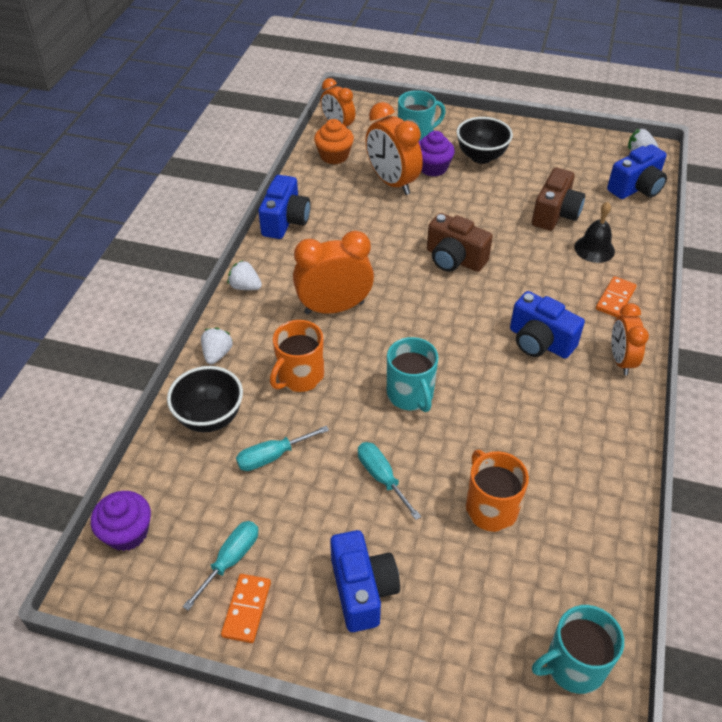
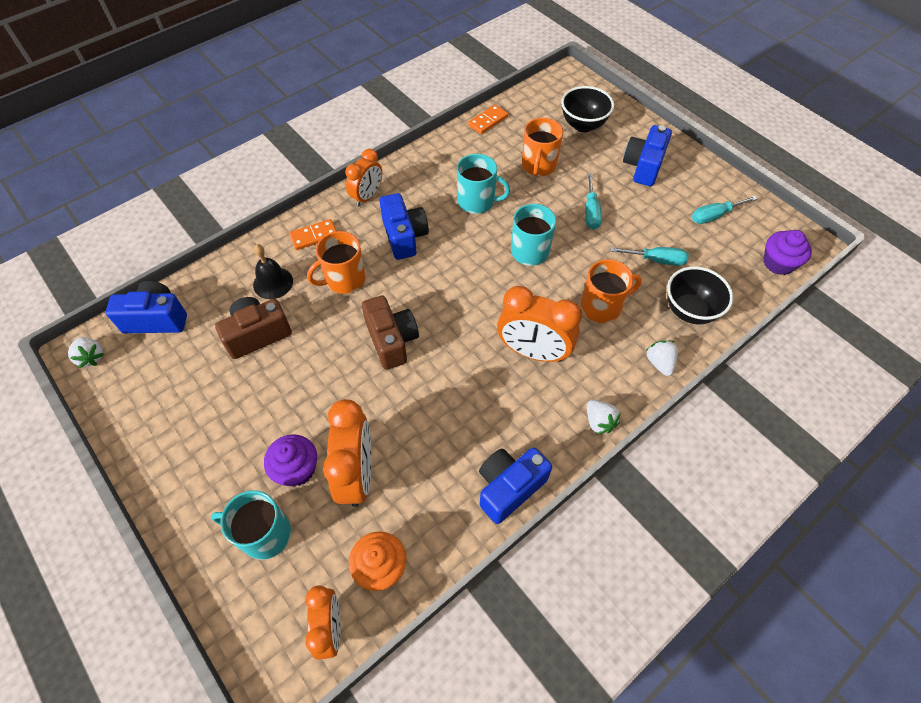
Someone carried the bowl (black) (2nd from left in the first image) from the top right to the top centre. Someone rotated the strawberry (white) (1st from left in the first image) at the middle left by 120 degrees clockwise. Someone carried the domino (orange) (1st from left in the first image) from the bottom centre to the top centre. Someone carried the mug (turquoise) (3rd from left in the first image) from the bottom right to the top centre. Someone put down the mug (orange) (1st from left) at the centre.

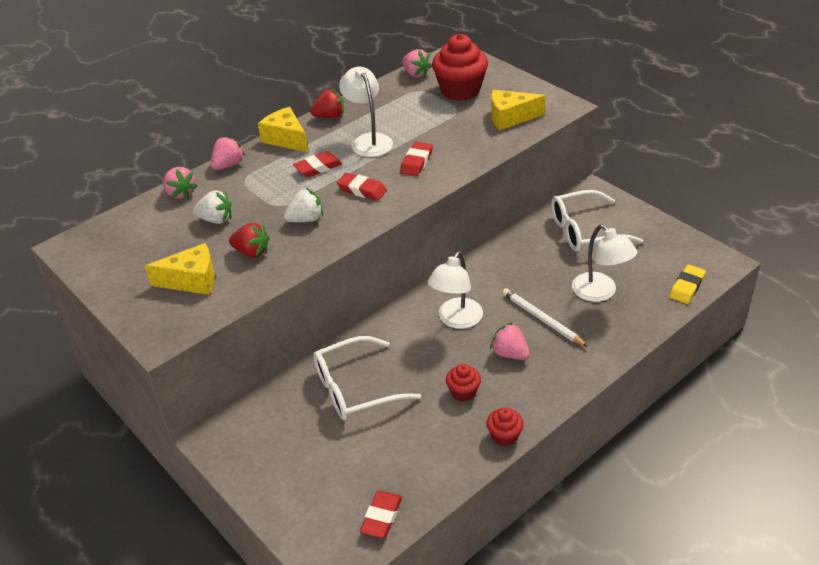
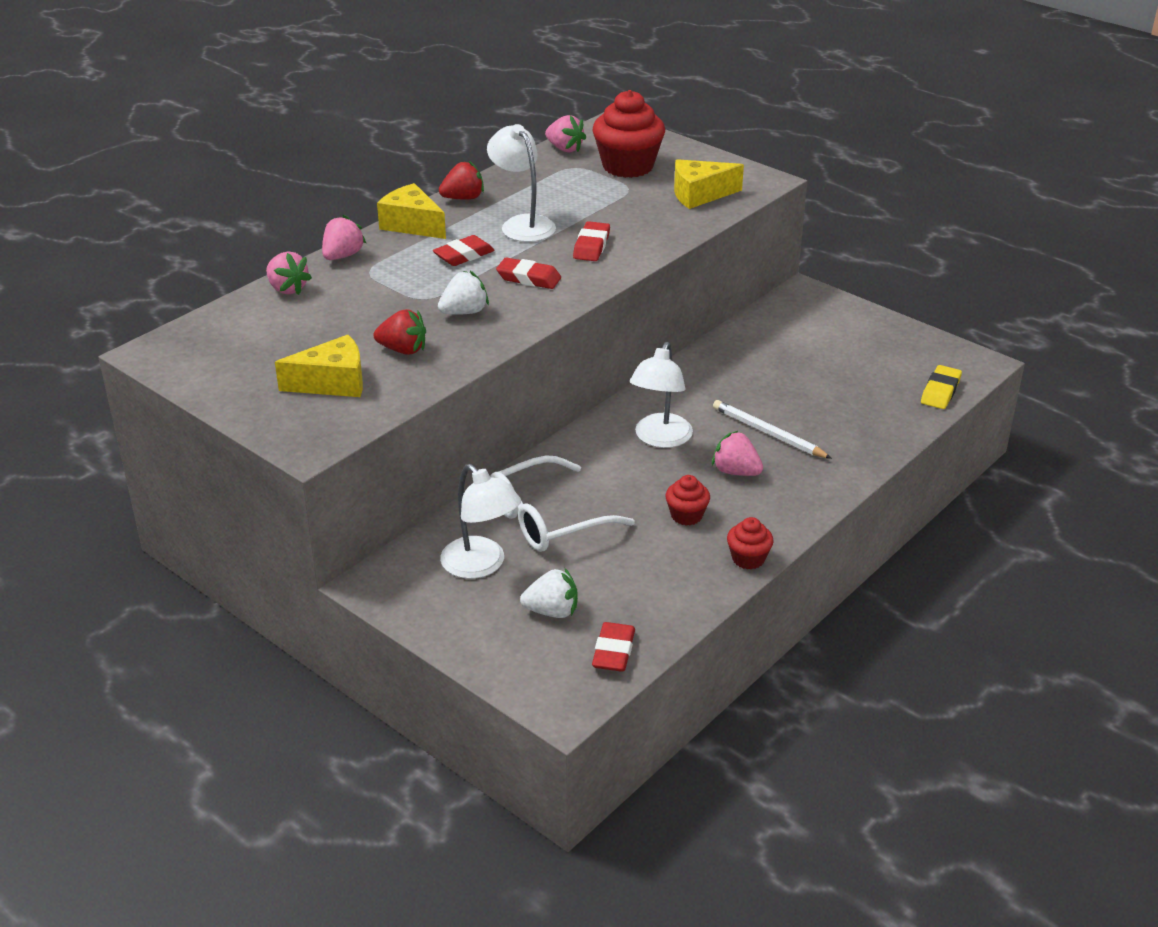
Someone carried the strawberry (white) (1st from left in the first image) from the middle left to the centre. Someone took away the glasses (white) (2nd from left) at the middle right. Someone carried the lamp (white) (3rd from left in the first image) from the middle right to the centre.

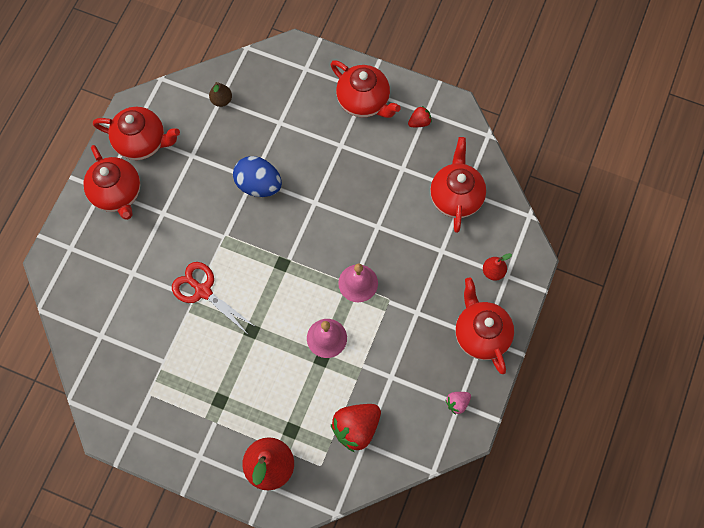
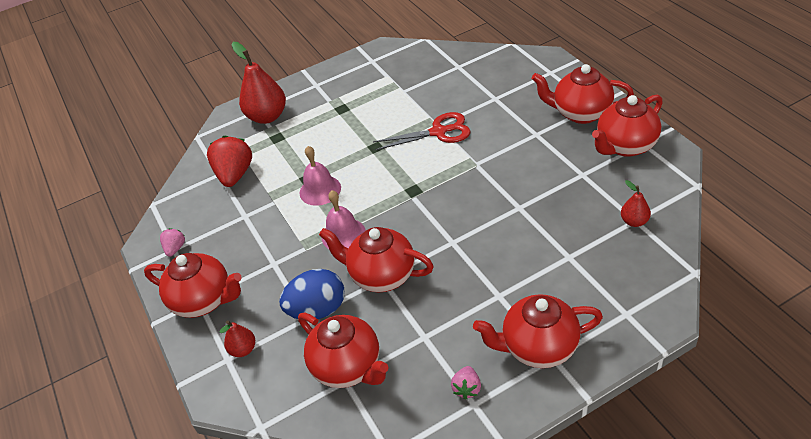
Someone repainted the pear (brown) at the top left, which became the pear (red) (3rd from left) at the middle right. Someone repainted the strawberry (red) (2nd from left) at the top centre, which became the strawberry (pink) (2nd from left) at the bottom centre. Someone carried the egg (blue) from the centre to the bottom centre. Someone put down the teapot (red) (3rd from left) at the centre.

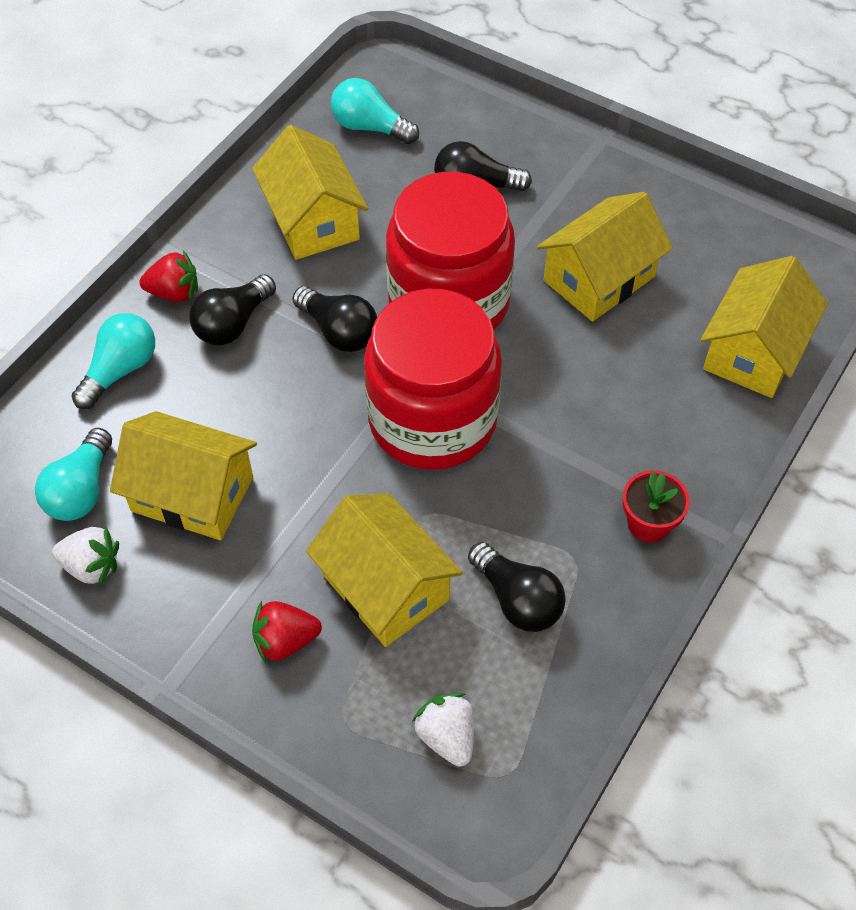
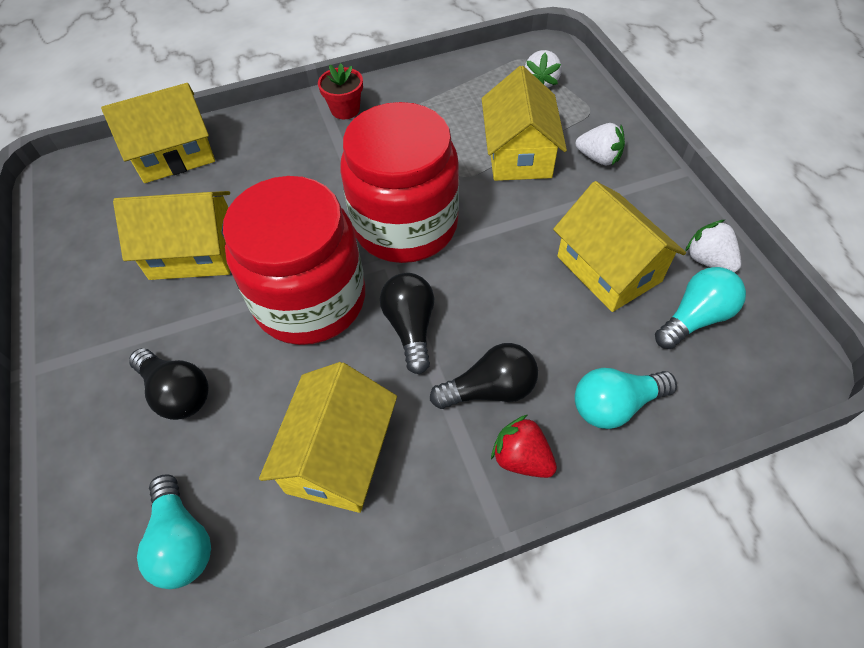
Someone took away the light bulb (black) (4th from left) at the centre. Someone repainted the strawberry (red) (2nd from left) at the bottom centre, which became the strawberry (white) (2nd from left) at the top right.

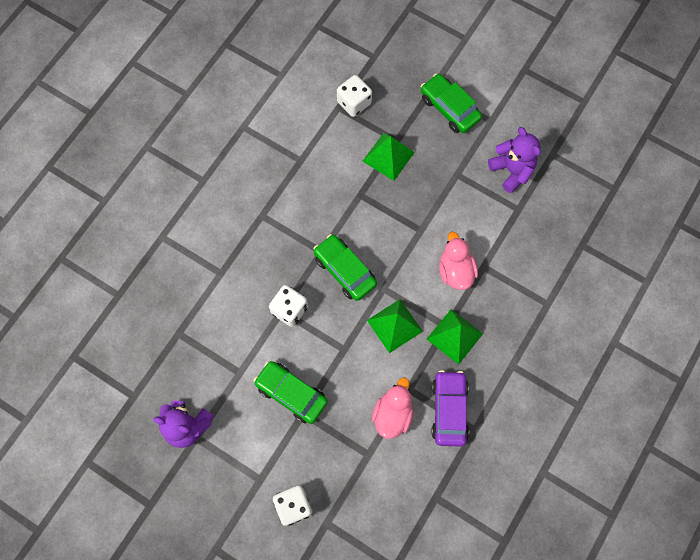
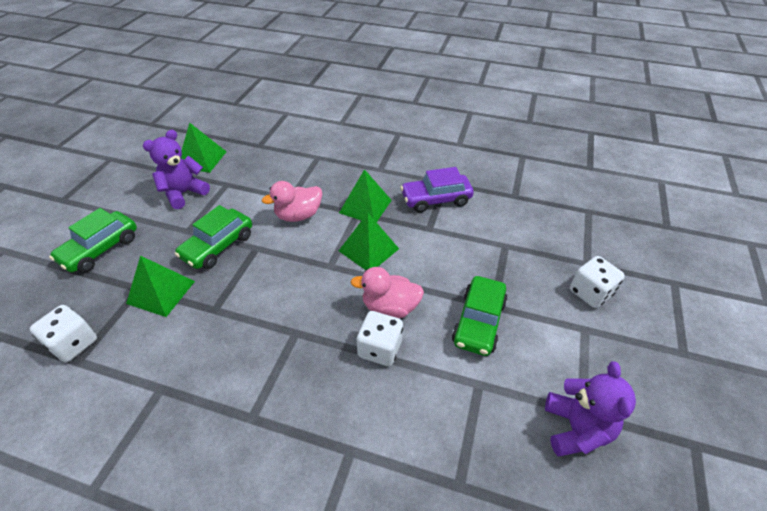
Someone carried the car (green) (2nd from left) from the centre to the middle left. Someone carried the duck (pink) (1st from left in the first image) from the bottom centre to the centre. Someone put down the pyramid (green) (2nd from left) at the top left.

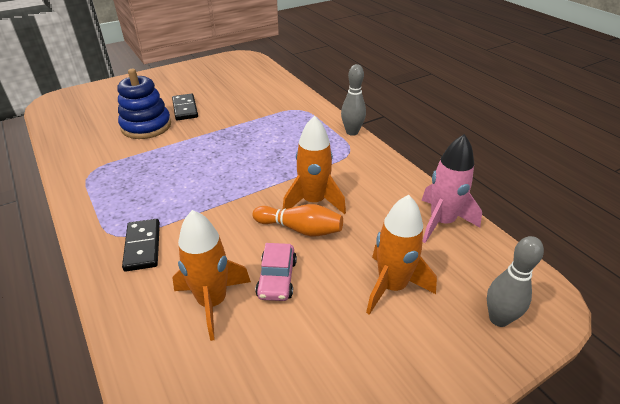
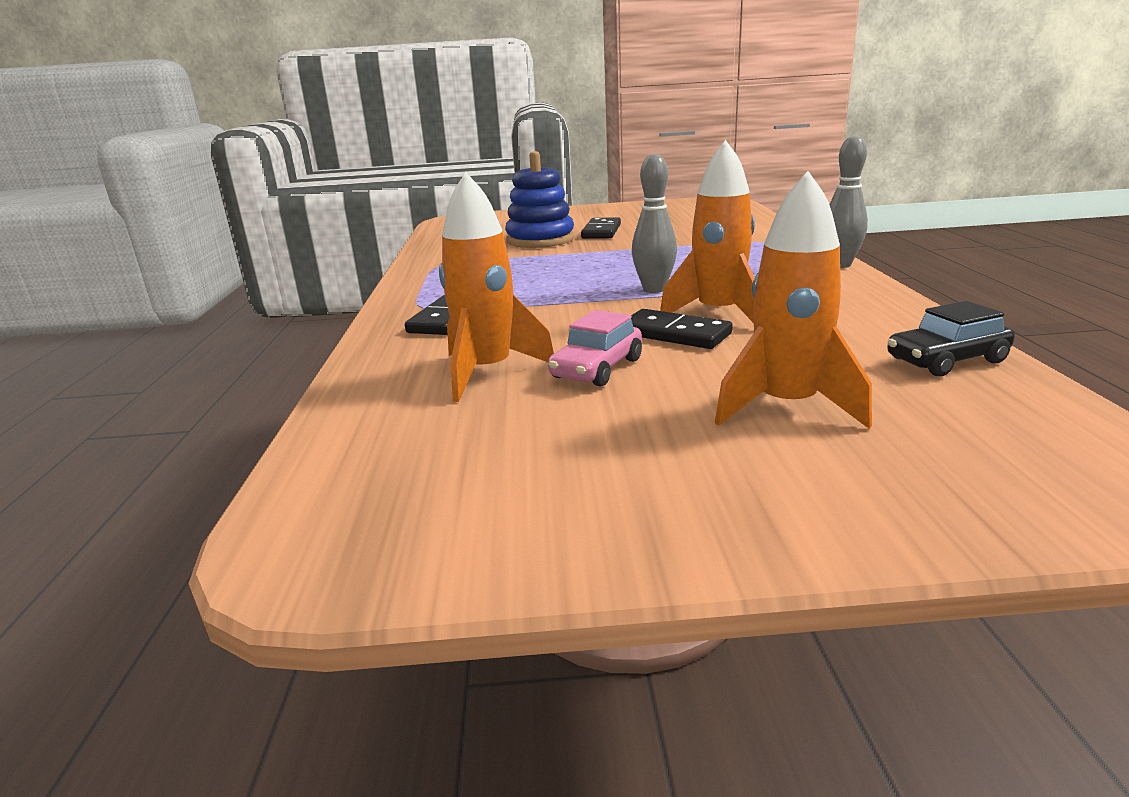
Someone swapped the rocket (pink) at the middle right for the car (black) at the middle right. Someone swapped the bowling pin (orange) at the centre for the domino (black) (3rd from left) at the centre. Someone carried the bowling pin (grey) (2nd from left in the first image) from the bottom right to the top centre.

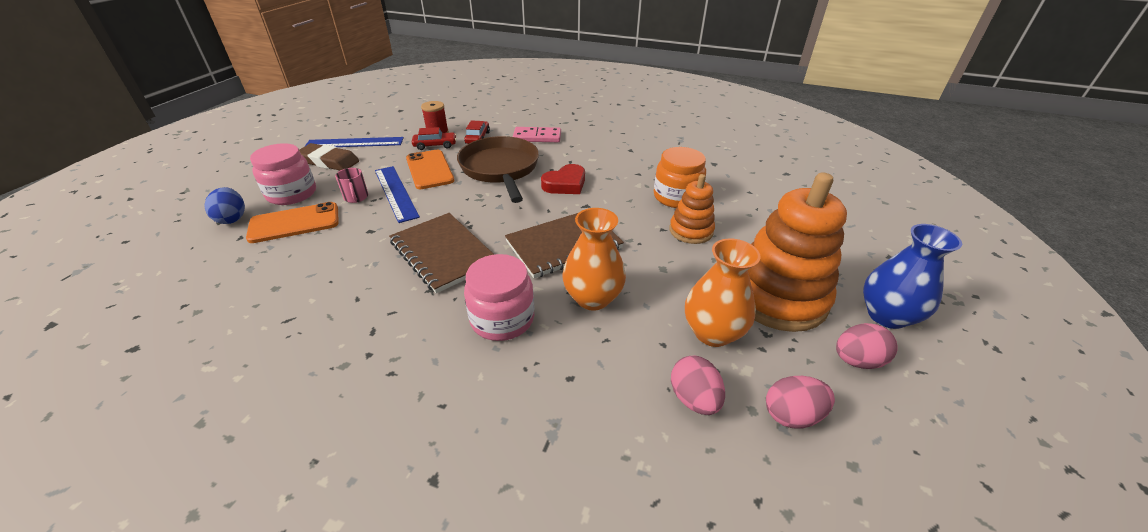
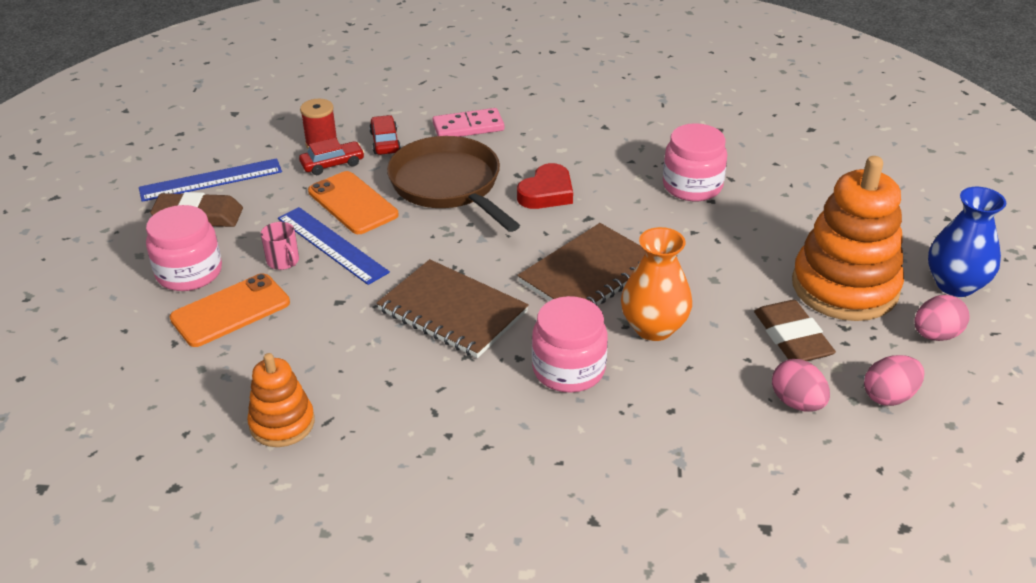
Someone repainted the jar (orange) at the top centre, which became the jar (pink) (3rd from left) at the top right. Someone carried the stacking toy (orange) (1st from left) from the centre to the bottom left. Someone took away the egg (blue) at the middle left. Someone swapped the vase (orange) (2nd from left) at the centre for the eraser (brown) (2nd from left) at the middle right.

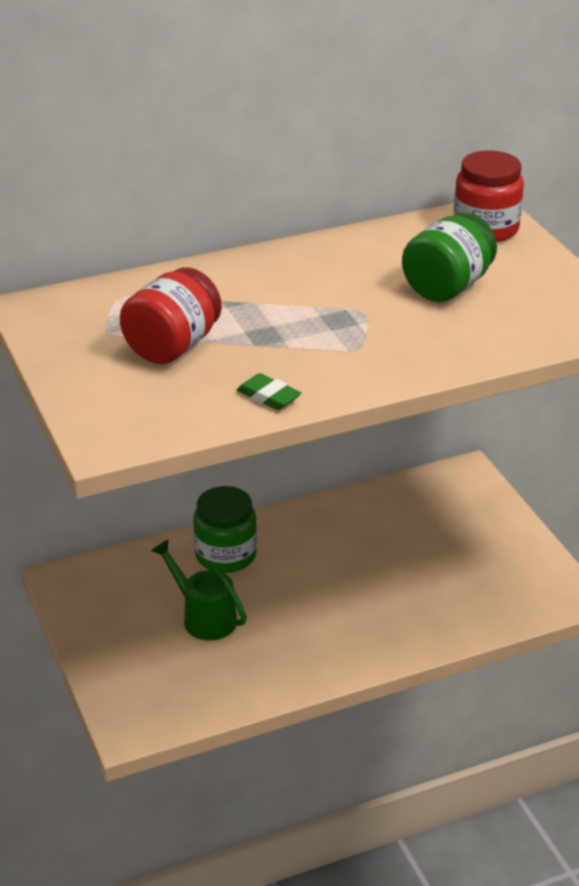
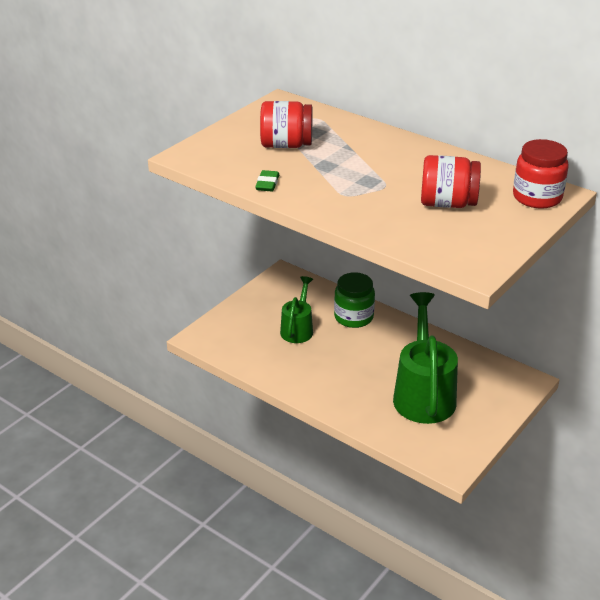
Someone repainted the jar (green) (2nd from left) at the top right, which became the jar (red) (2nd from left) at the top right. Someone put down the watering can (green) (2nd from left) at the middle right.

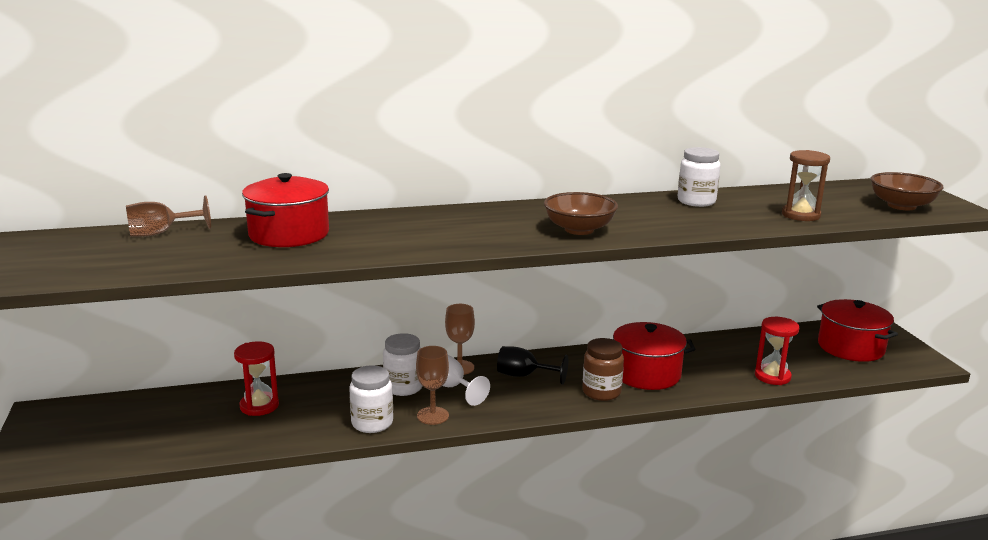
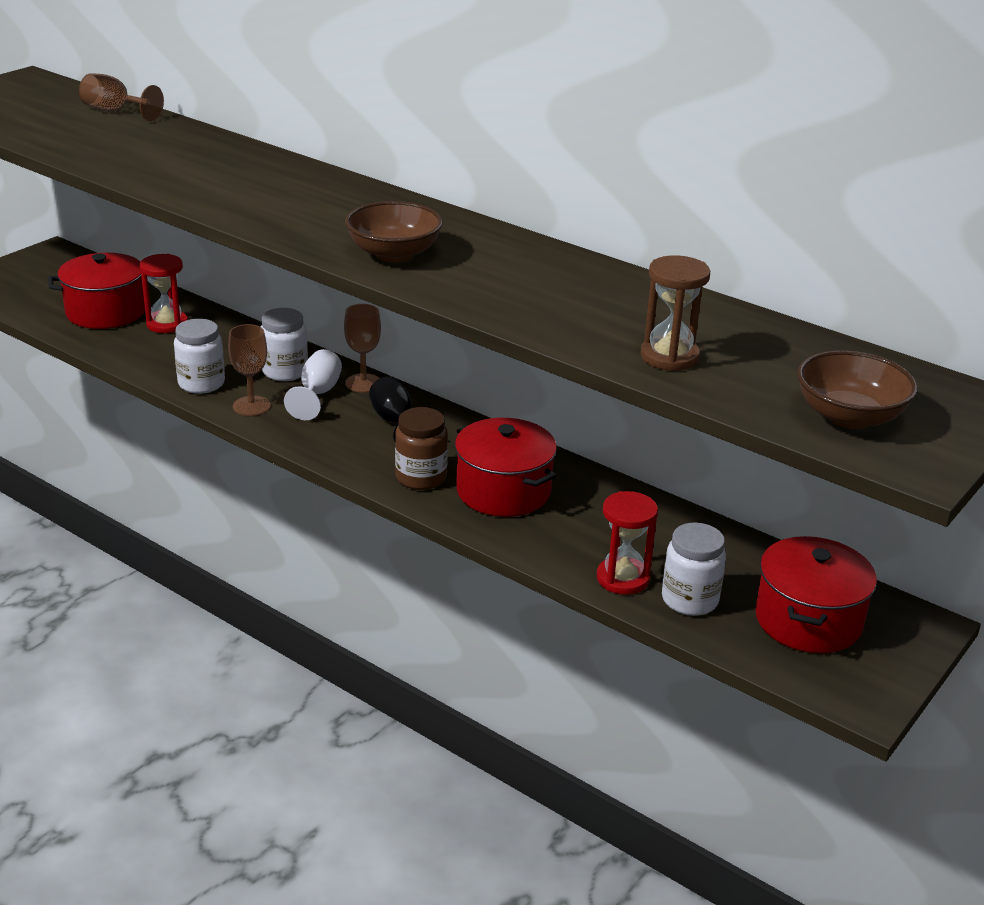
Someone carried the jar (white) (3rd from left) from the top right to the middle right. Someone carried the pot (red) (1st from left) from the middle left to the top left.

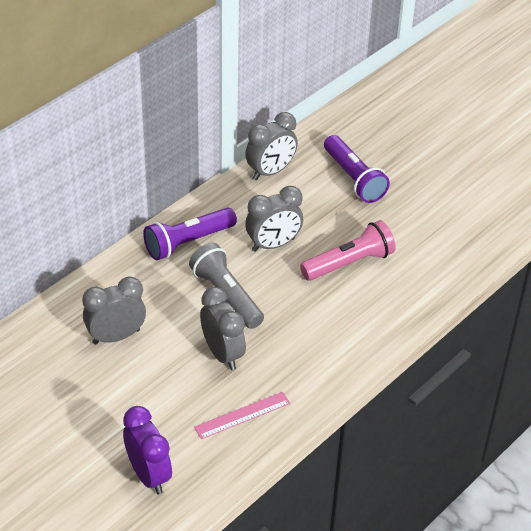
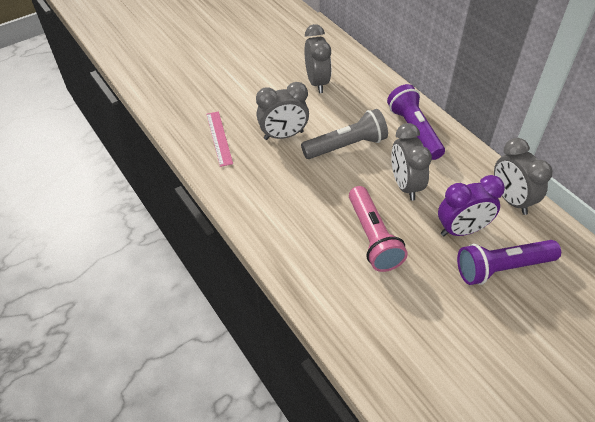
Someone carried the clock (purple) from the bottom left to the middle right.

